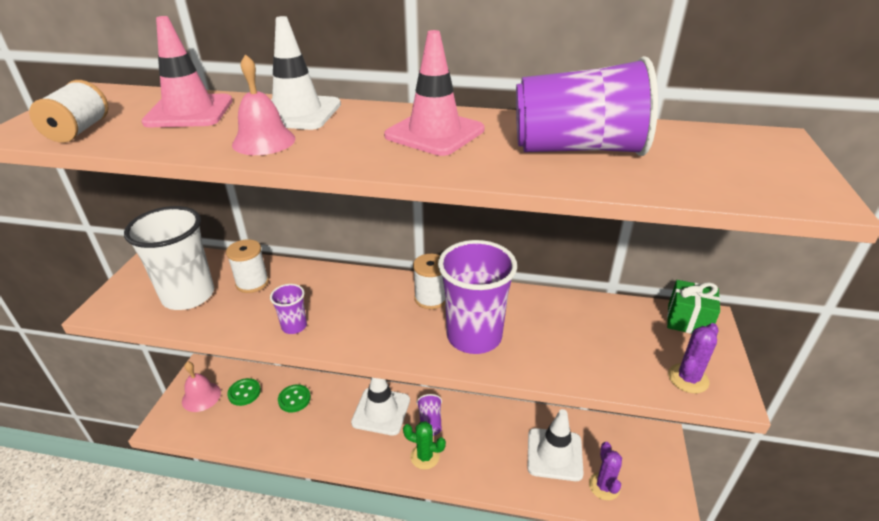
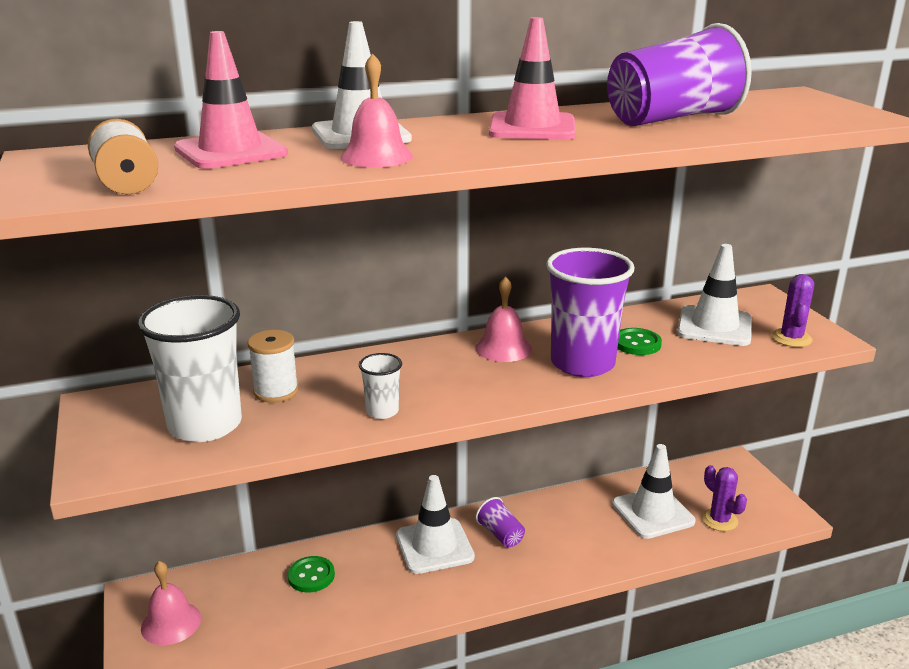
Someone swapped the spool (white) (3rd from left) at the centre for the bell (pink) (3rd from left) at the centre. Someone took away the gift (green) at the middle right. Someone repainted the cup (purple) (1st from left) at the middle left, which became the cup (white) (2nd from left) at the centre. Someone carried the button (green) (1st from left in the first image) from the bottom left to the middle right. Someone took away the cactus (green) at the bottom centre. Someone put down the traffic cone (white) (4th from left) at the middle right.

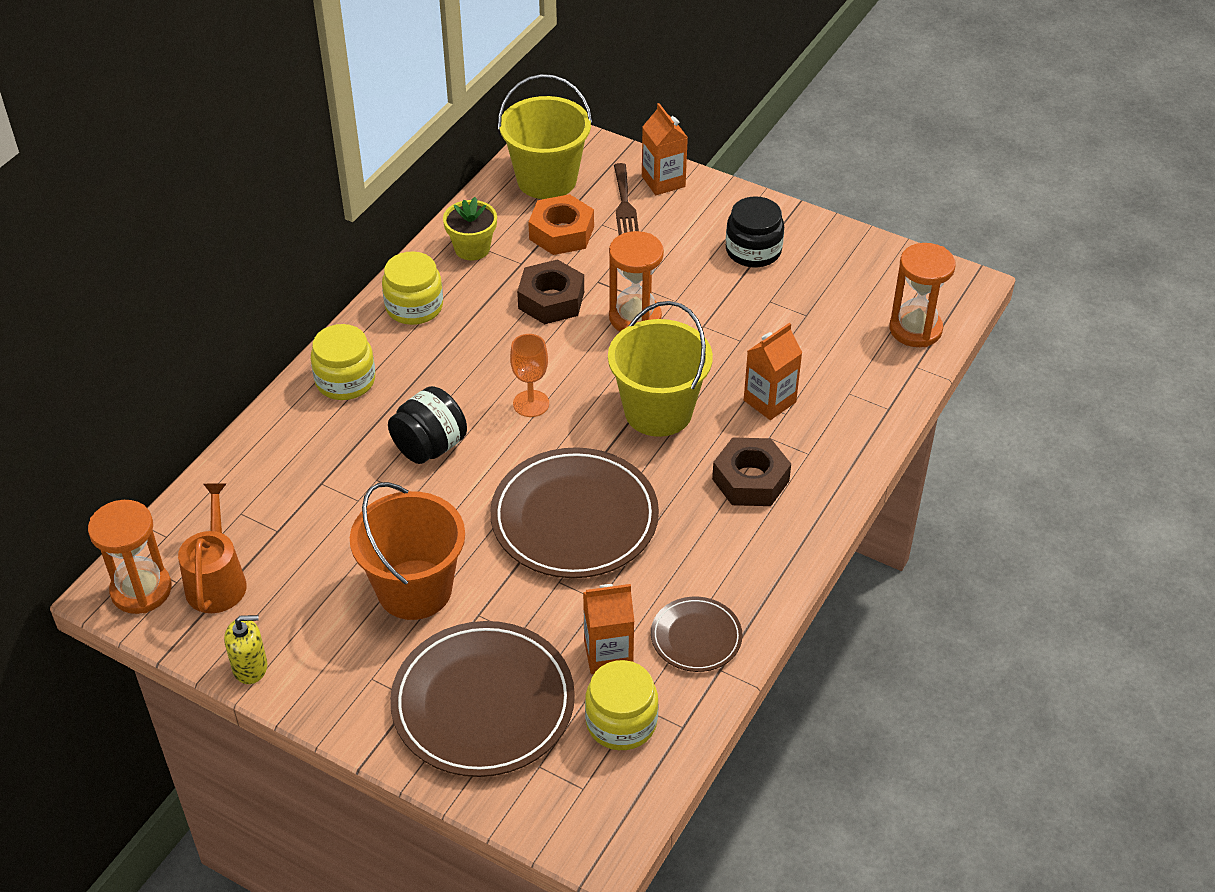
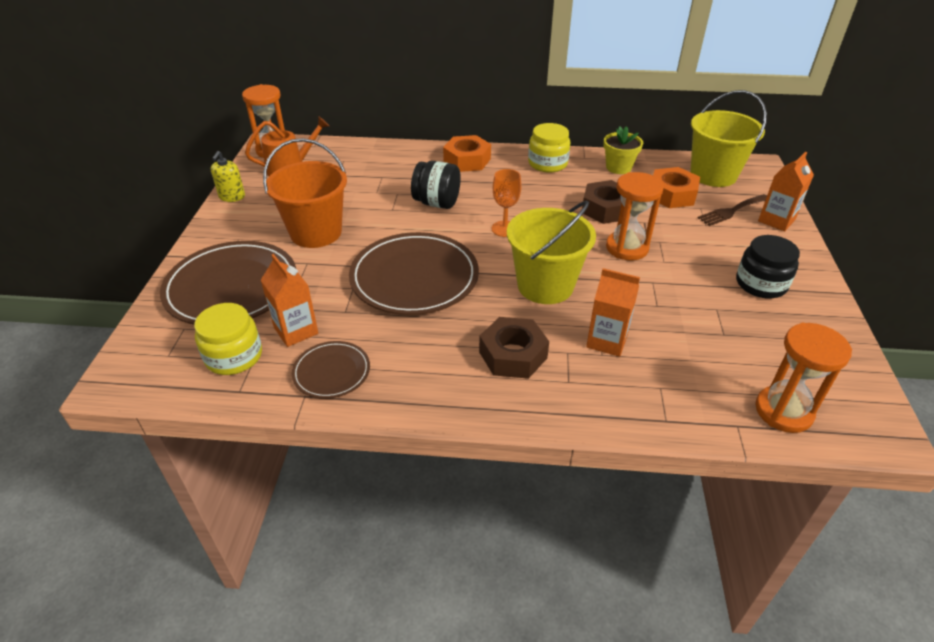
Someone swapped the jar (yellow) (1st from left) at the middle left for the nut (orange) (1st from left) at the top centre. Someone rotated the soap dispenser (yellow) at the bottom left by 45 degrees clockwise.

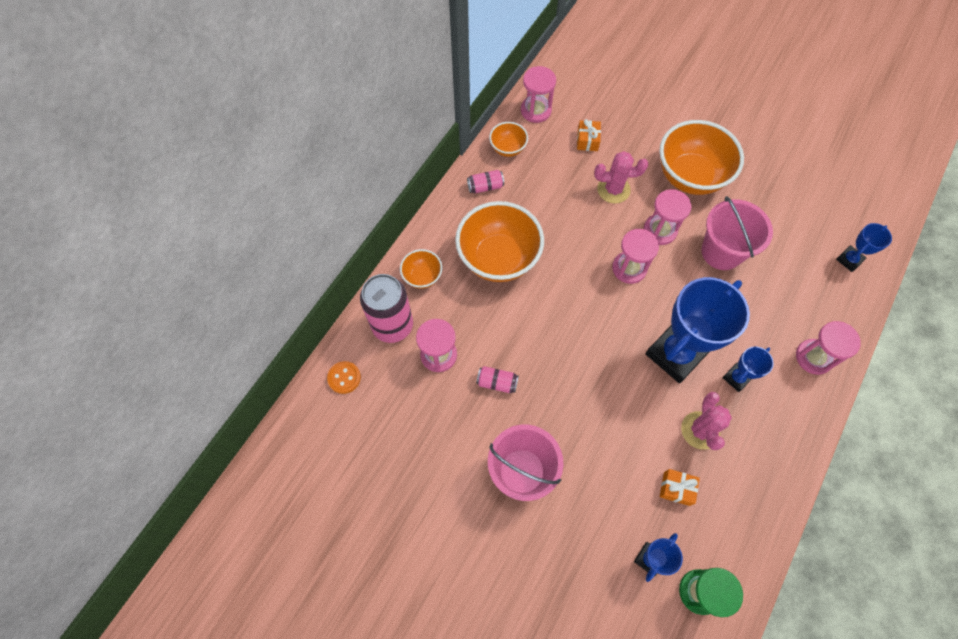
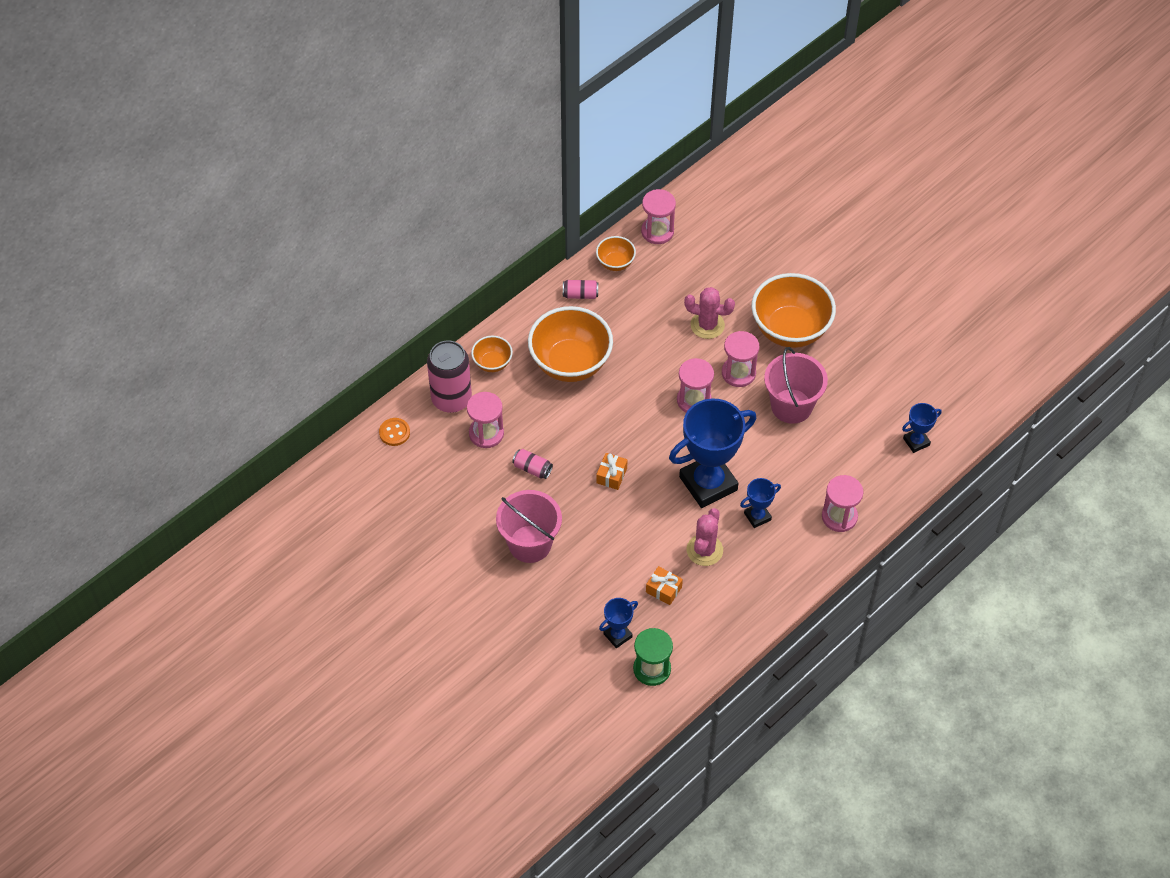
Someone carried the gift (orange) (1st from left) from the top centre to the centre.

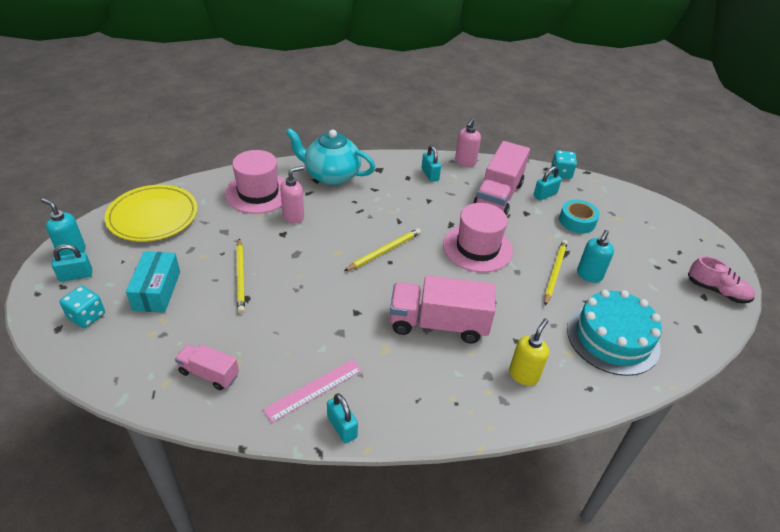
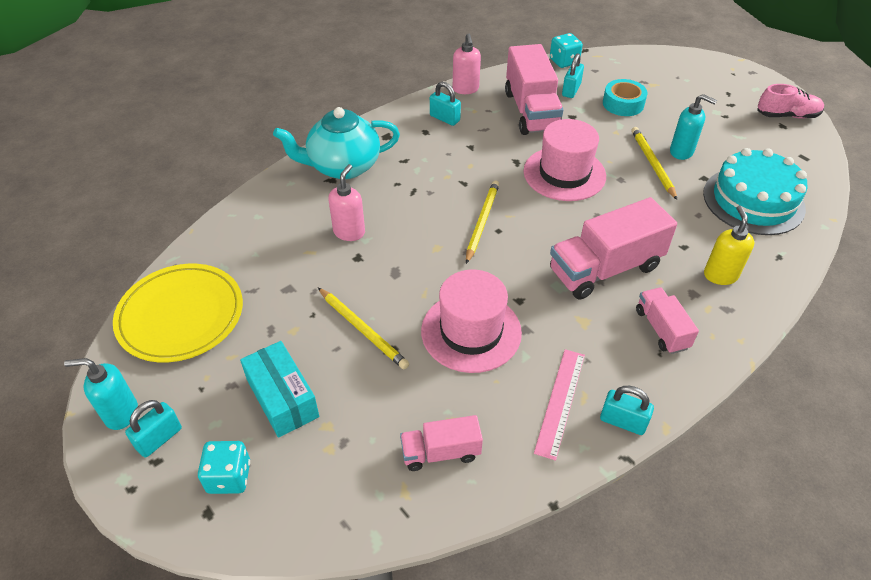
Someone carried the hat (pink) (1st from left) from the middle left to the centre. Someone rotated the soap dispenser (turquoise) (2nd from left) at the middle right by 60 degrees counterclockwise. Someone put down the truck (pink) (4th from left) at the middle right.

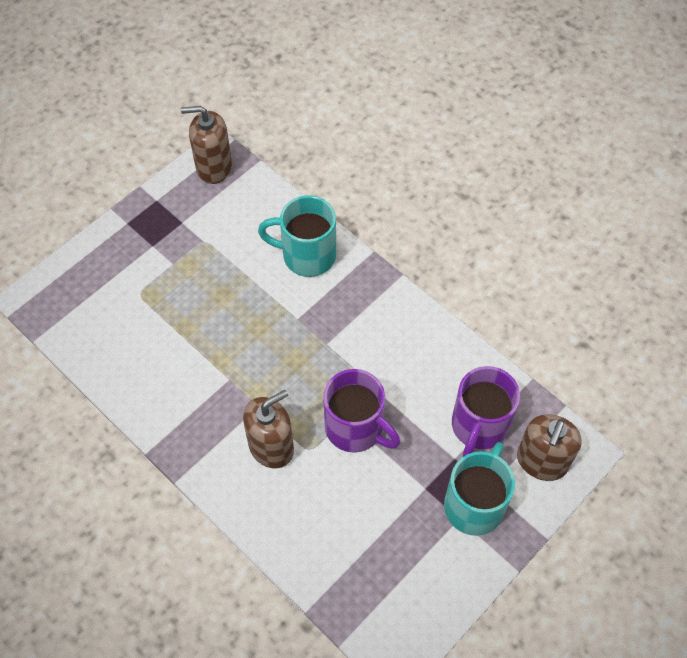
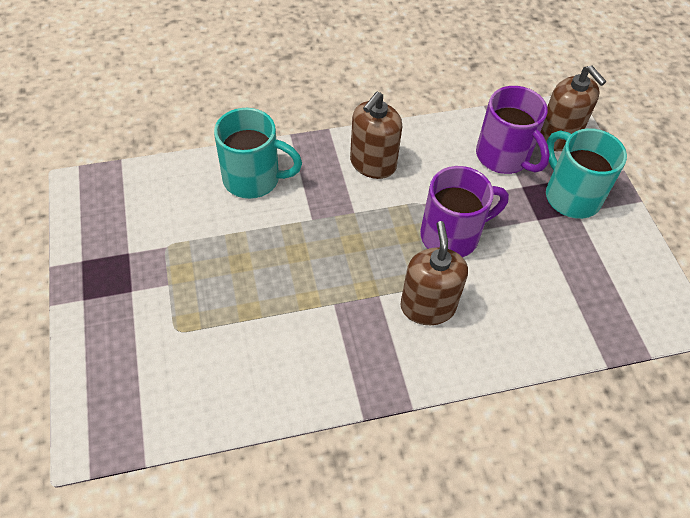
Someone carried the soap dispenser (brown) (1st from left) from the top left to the top centre. Someone rotated the mug (turquoise) (1st from left) at the centre by 120 degrees counterclockwise.

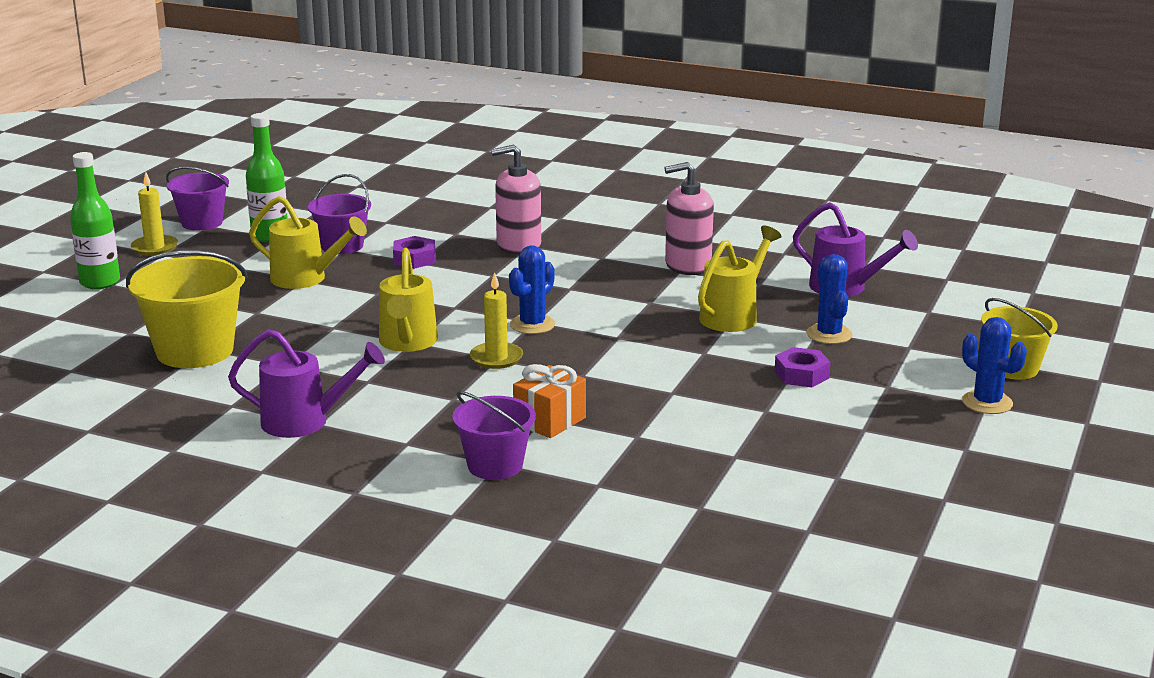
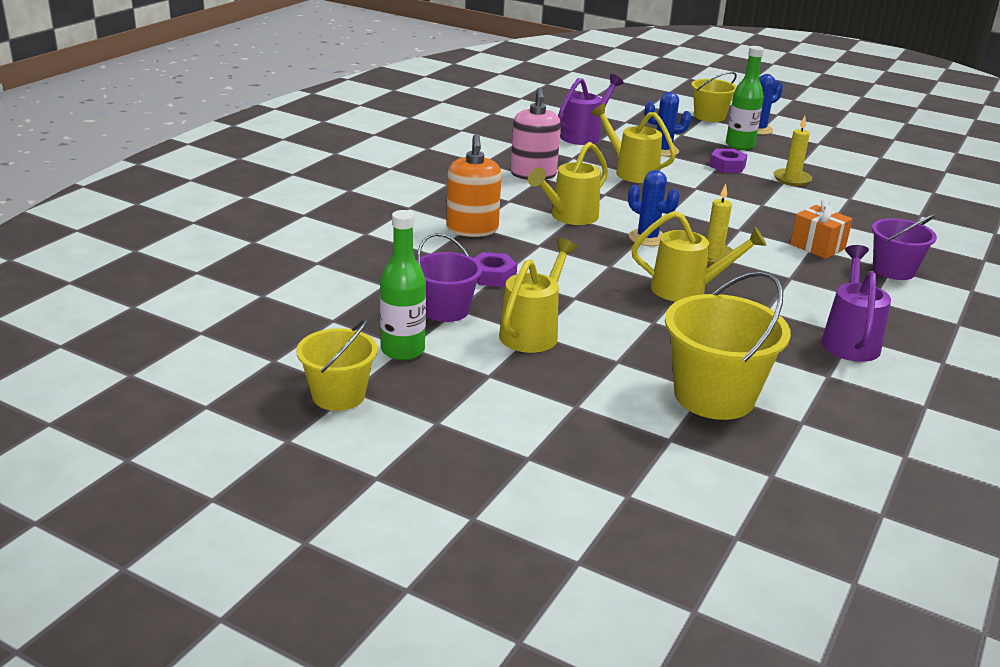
Someone repainted the soap dispenser (pink) (1st from left) at the top centre, which became the soap dispenser (orange) at the top centre. Someone carried the bottle (green) (1st from left in the first image) from the top left to the top right. Someone repainted the bucket (purple) (1st from left) at the top left, which became the bucket (yellow) (1st from left) at the centre. Someone carried the candle (yellow) (1st from left in the first image) from the top left to the top right. Someone put down the watering can (yellow) (2nd from left) at the top centre.

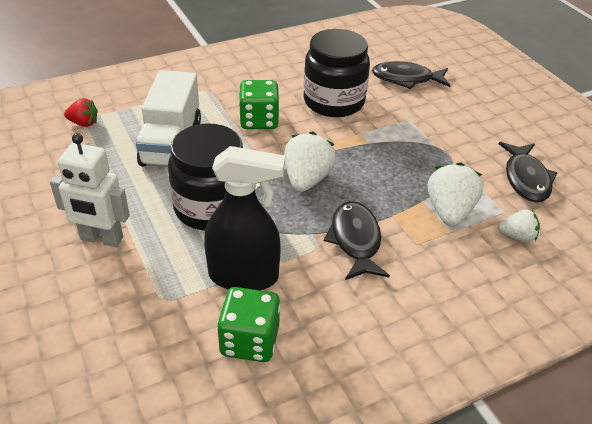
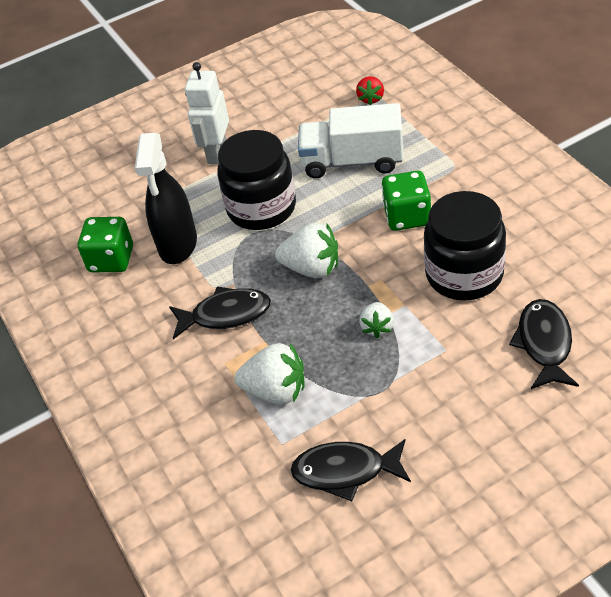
Someone carried the strawberry (white) (3rd from left) from the middle right to the centre.

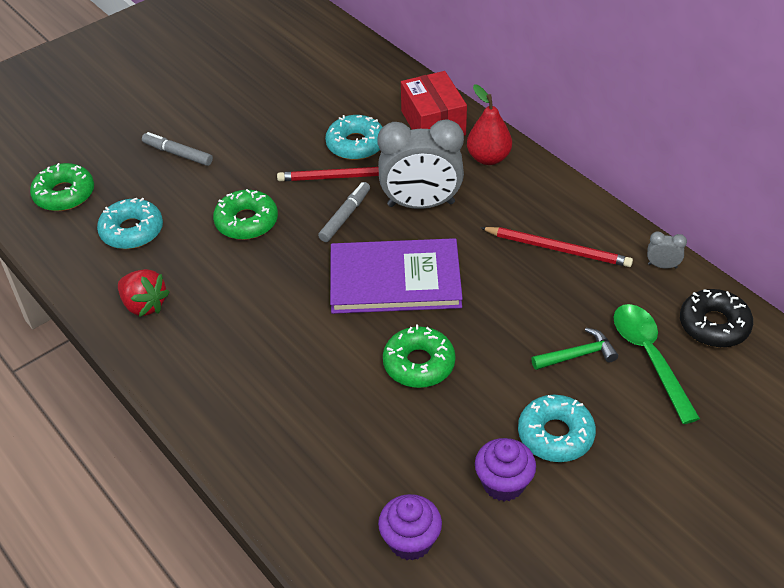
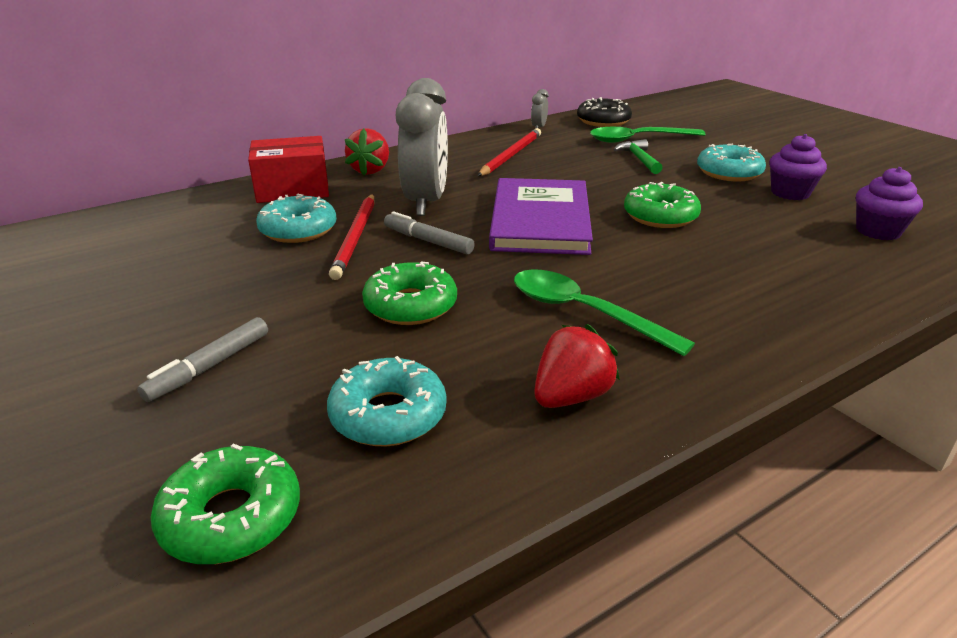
Someone swapped the pear (red) at the top centre for the strawberry (red) (1st from left) at the top centre. Someone put down the spoon (green) (1st from left) at the centre.

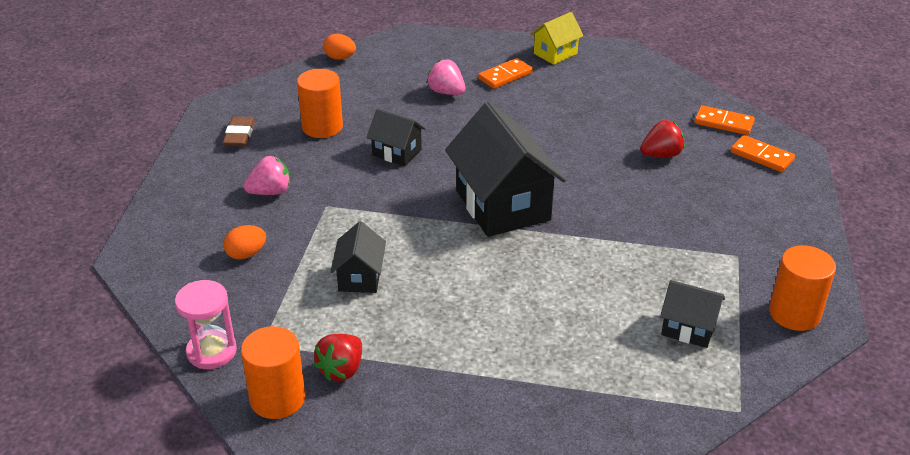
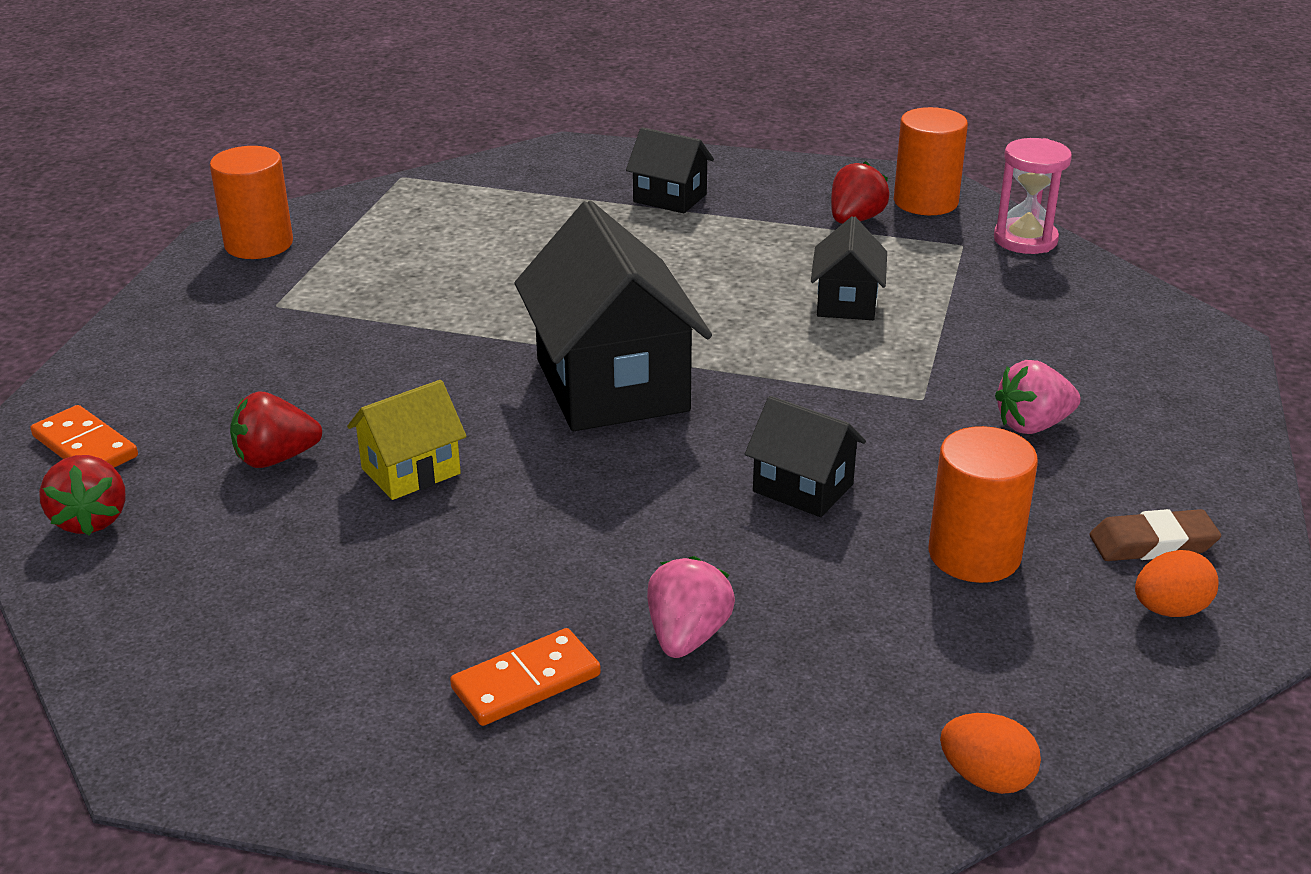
Someone carried the house (yellow) from the top centre to the middle left. Someone rotated the strawberry (pink) (2nd from left in the first image) at the top centre by 120 degrees counterclockwise. Someone swapped the domino (orange) (2nd from left) at the top right for the strawberry (red) (1st from left) at the middle left. Someone rotated the eraser (brown) at the top left by 75 degrees clockwise. Someone carried the egg (orange) (1st from left in the first image) from the middle left to the bottom right. Someone carried the house (black) (4th from left in the first image) from the bottom right to the top centre.

